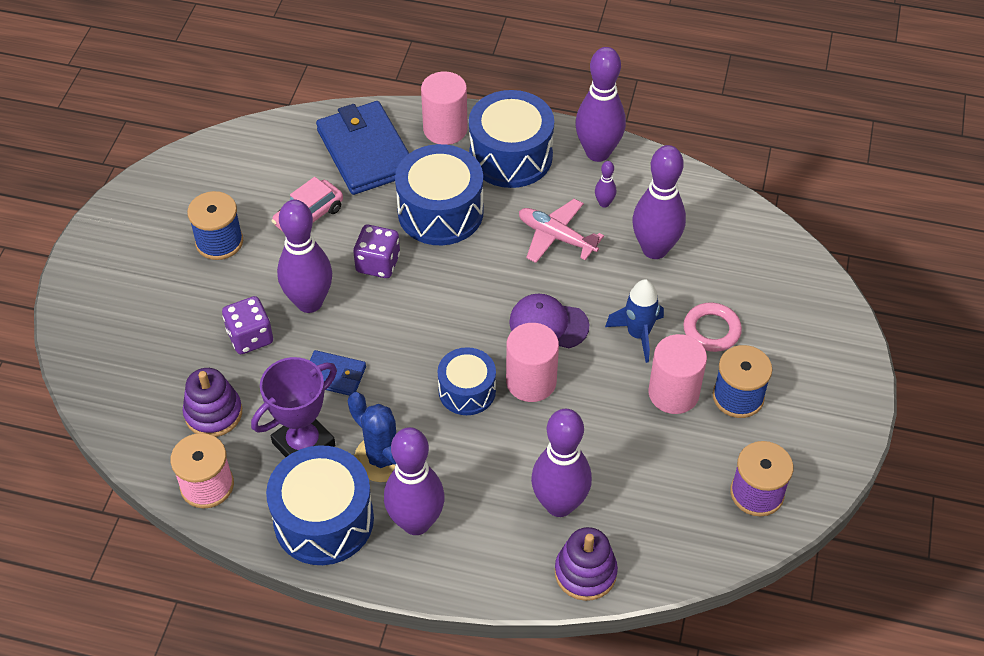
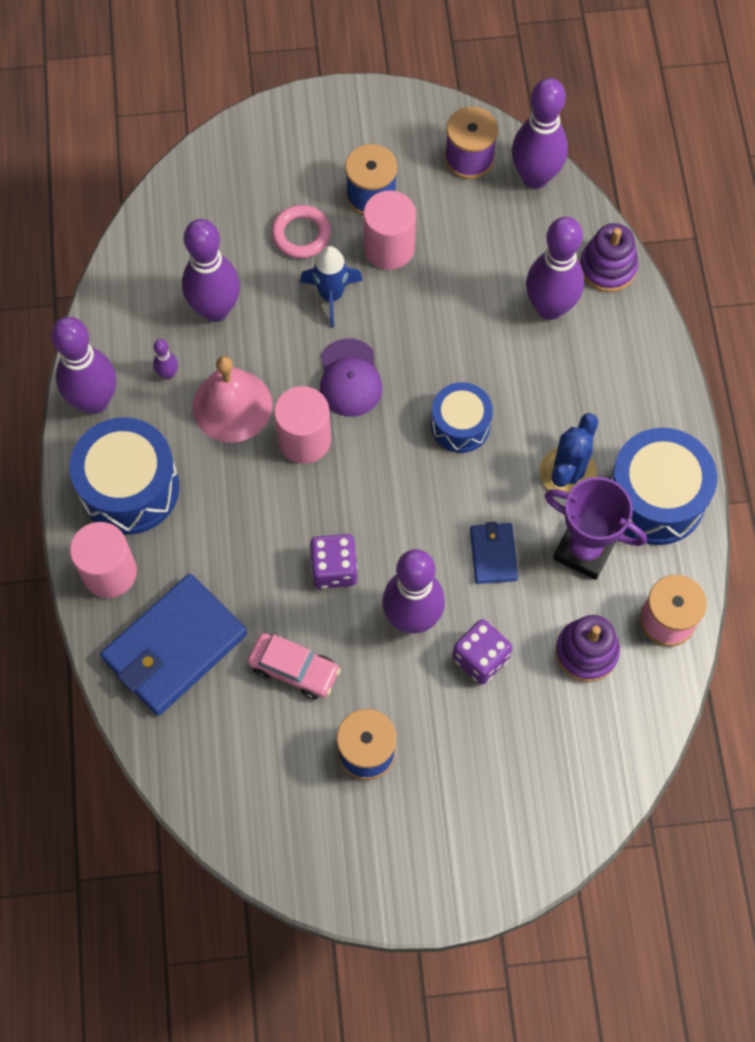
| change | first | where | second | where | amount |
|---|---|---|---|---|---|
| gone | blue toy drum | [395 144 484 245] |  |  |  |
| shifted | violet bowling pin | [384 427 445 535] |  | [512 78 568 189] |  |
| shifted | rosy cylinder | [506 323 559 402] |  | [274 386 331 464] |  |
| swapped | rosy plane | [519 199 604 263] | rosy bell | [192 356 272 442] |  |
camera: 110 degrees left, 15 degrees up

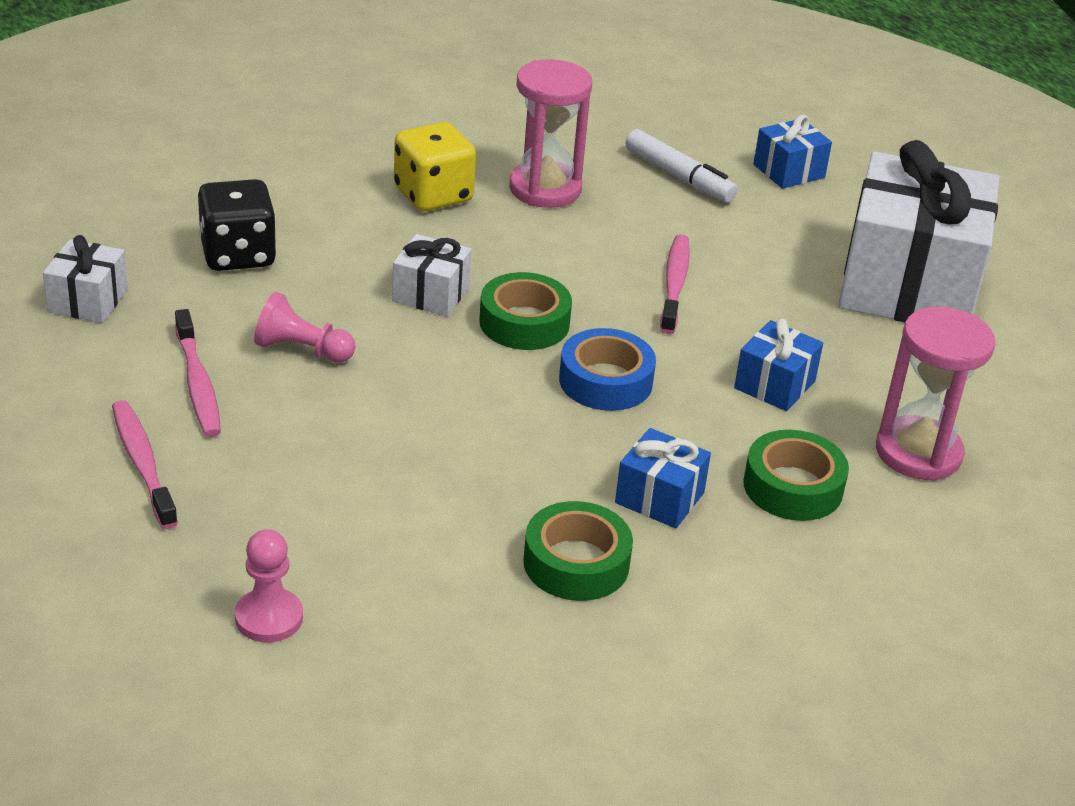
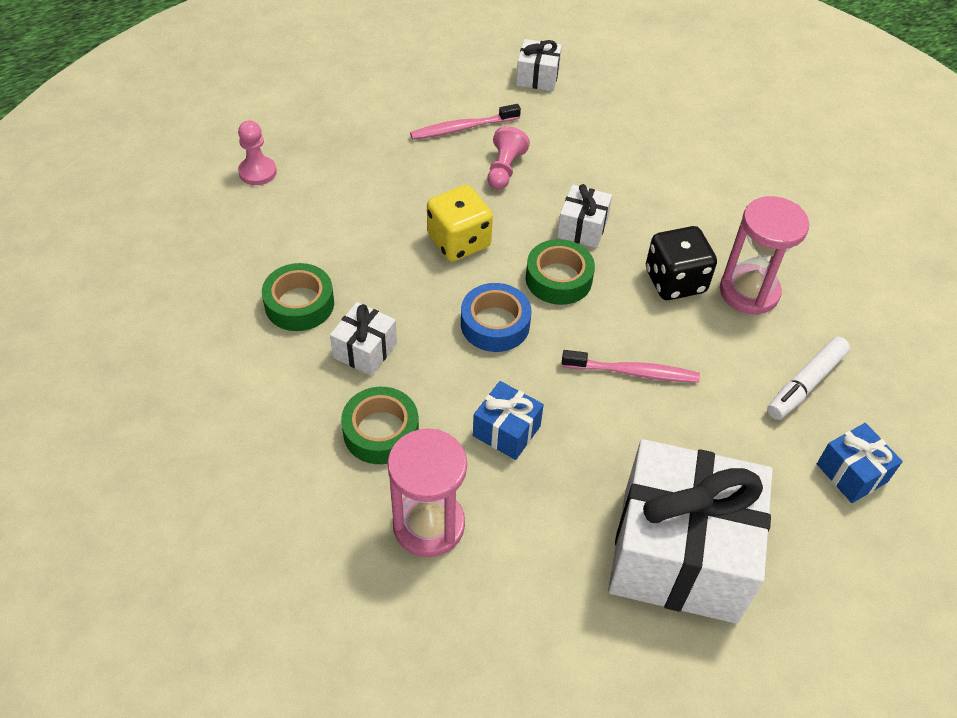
| change | first | where | second | where | amount |
|---|---|---|---|---|---|
| gone | rosy tooth brush | [112 400 178 529] |  |  |  |
| shifted | black dice | [198 179 277 271] |  | [646 226 717 300] |  |
| shifted | bright yellow dice | [394 122 476 211] |  | [427 185 493 262] |  |
| repainted | blue gift | [615 428 711 528] | pure white gift | [330 302 397 376] |  |
camera: 90 degrees right, 15 degrees up

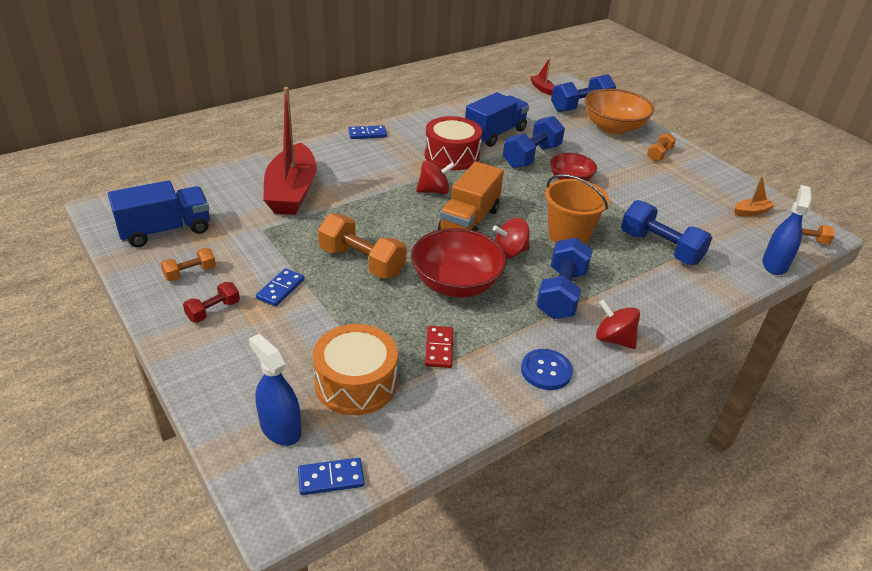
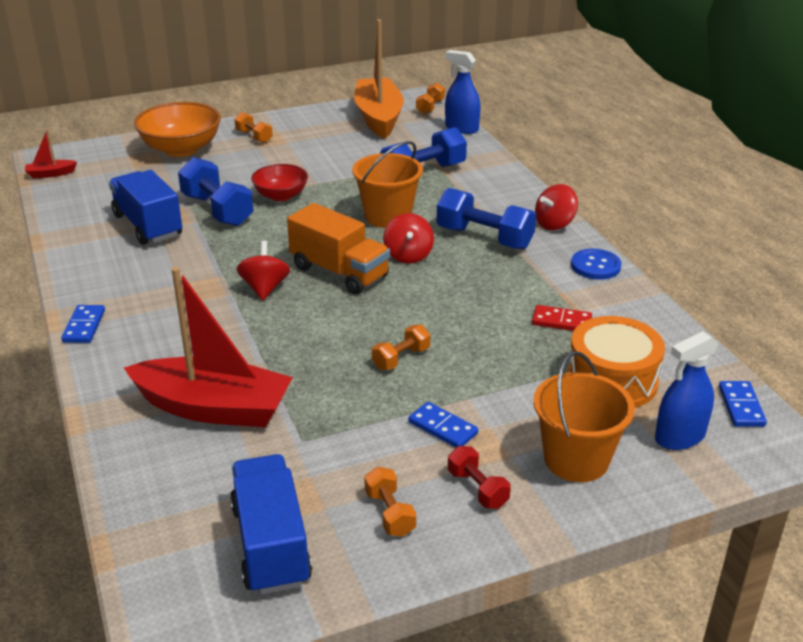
| change | first | where | second | where | amount |
|---|---|---|---|---|---|
| gone | crimson deep dish | [411 228 507 298] |  |  |  |
| gone | crimson toy drum | [425 116 482 170] |  |  |  |
| gone | blue hand weight | [551 74 616 112] |  |  |  |
| new |  |  | orange sand bucket | [534 351 635 482] |  |
| scaled | orange hand weight | [318 214 407 279] |  | [372 324 430 370] | x0.54 |
| scaled | orange toy boat | [734 176 775 216] |  | [354 19 404 139] | x2.41 |
camera: 75 degrees left, 5 degrees down

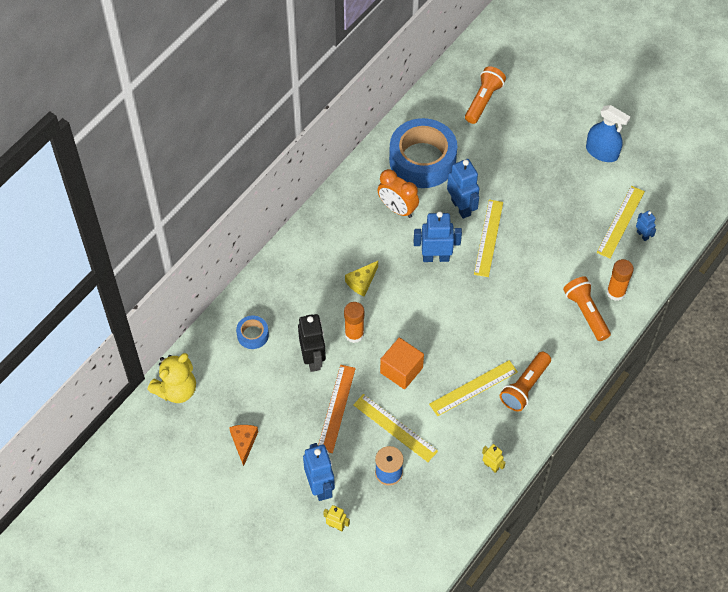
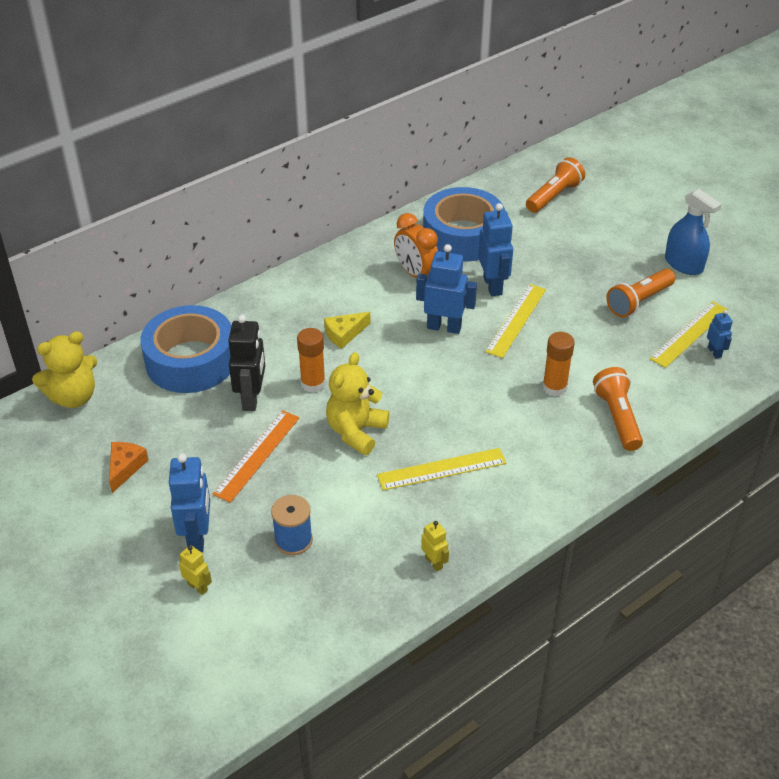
| change | first | where | second | where | amount |
|---|---|---|---|---|---|
| gone | bright yellow straightedge | [353 394 438 462] |  |  |  |
| shifted | orange torch | [500 352 551 412] |  | [606 269 675 317] |  |
| shifted | orange glue | [607 259 634 301] |  | [542 332 575 397] |  |
| swapped | orange block | [380 337 424 389] | bright yellow teddy | [326 352 389 455] |  |
| scaled | blue sticky tape | [236 316 269 349] |  | [140 305 232 393] | x2.26 |
camera: 15 degrees right, 15 degrees down

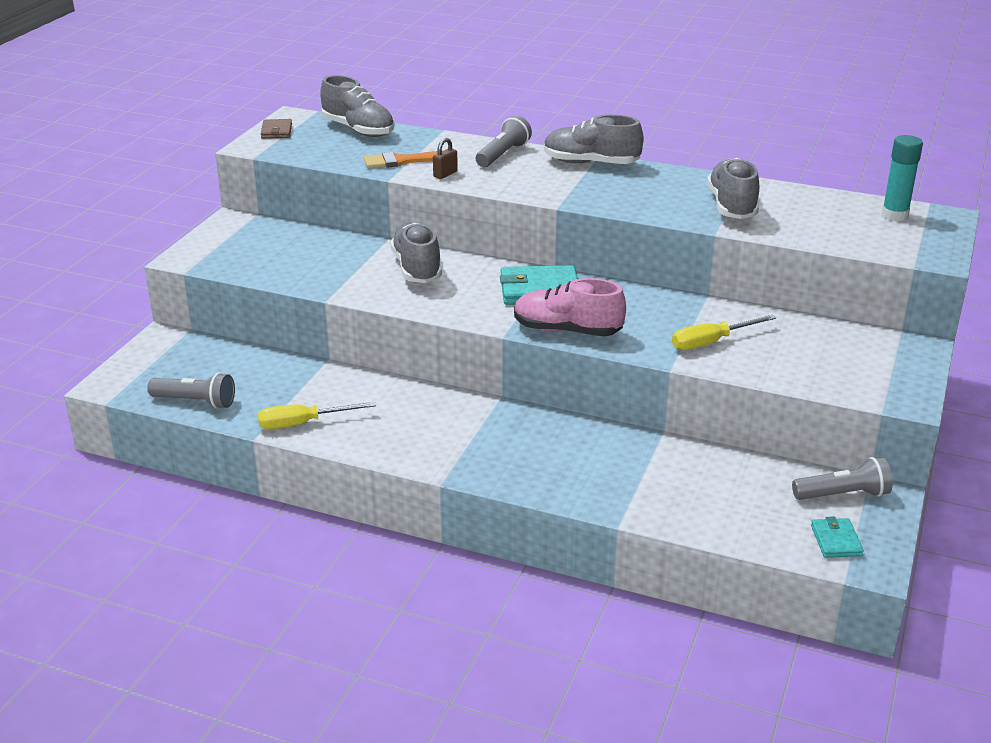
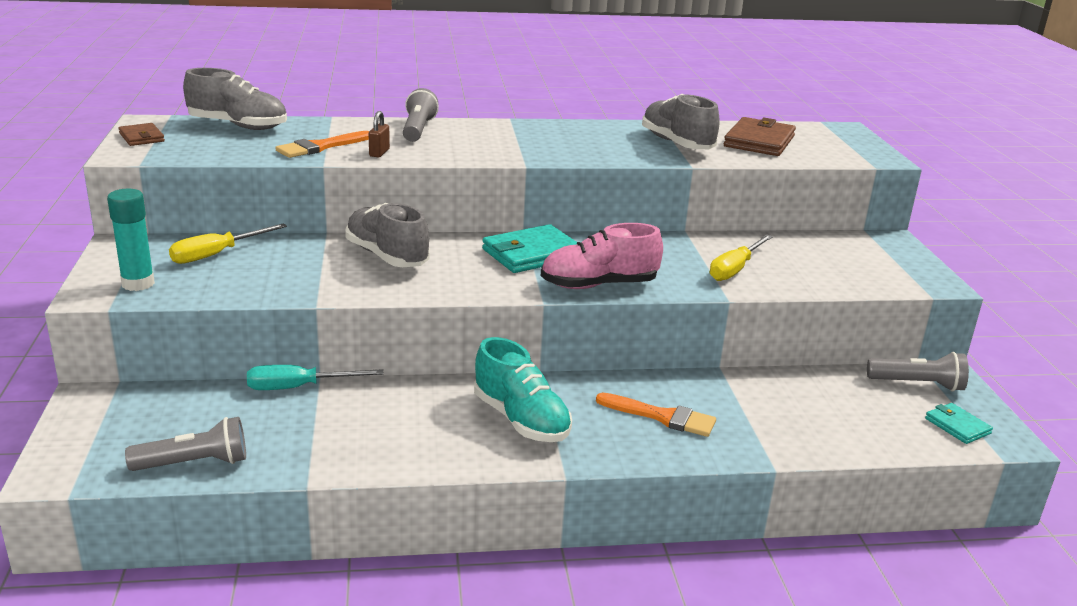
| change | first | where | second | where | amount |
|---|---|---|---|---|---|
| gone | grey shoe | [544 115 643 164] |  |  |  |
| new |  |  | aqua screwdriver | [247 365 384 390] |  |
| new |  |  | aqua shoe | [474 337 572 442] |  |
| new |  |  | orange paint brush | [596 393 716 437] |  |
| new |  |  | russet billfold | [724 117 796 156] |  |
| shifted | bright yellow screwdriver | [258 402 376 429] |  | [169 223 287 264] |  |
| shifted | aqua glue | [882 135 923 221] |  | [107 189 155 291] |  |
| rotated | grey torch | [792 457 893 500] |  | [867 352 969 391] | 45 degrees clockwise |
camera: 30 degrees left, 5 degrees down

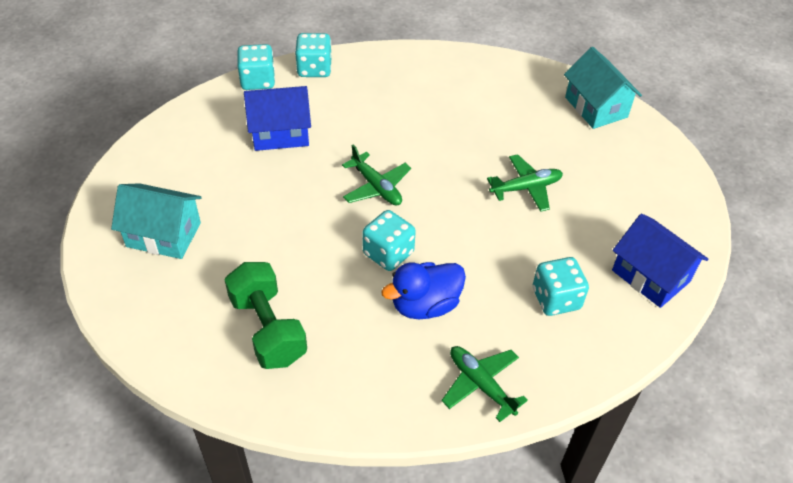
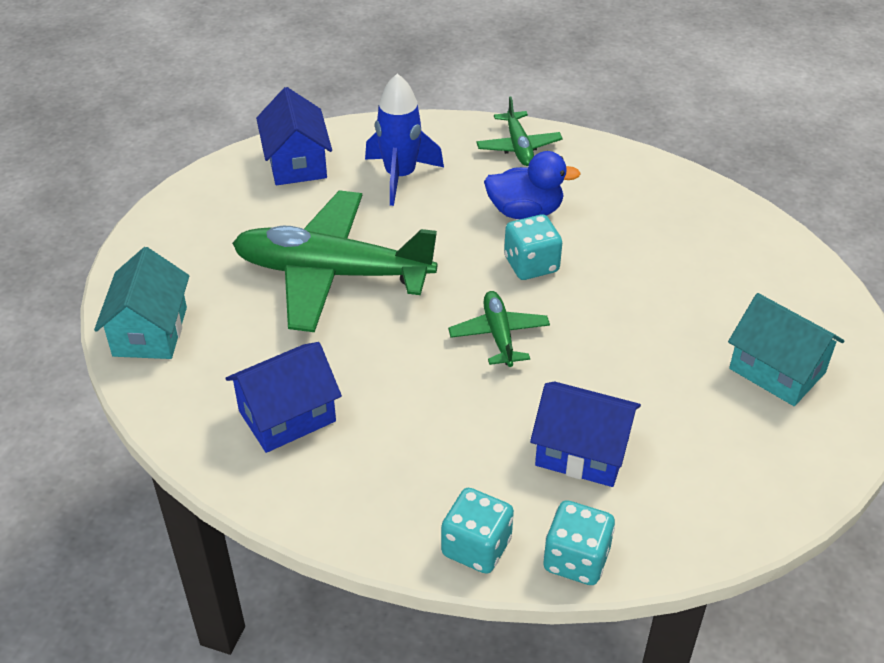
| change | first | where | second | where | amount |
|---|---|---|---|---|---|
| gone | green hand weight | [225 262 307 369] |  |  |  |
| new |  |  | blue toy house | [225 342 342 453] |  |
| swapped | aqua dice | [533 257 589 316] | blue toy rocket | [365 74 444 206] |  |
| scaled | green plane | [487 154 563 212] |  | [232 190 437 332] | x2.11 |
camera: 150 degrees left, 5 degrees down

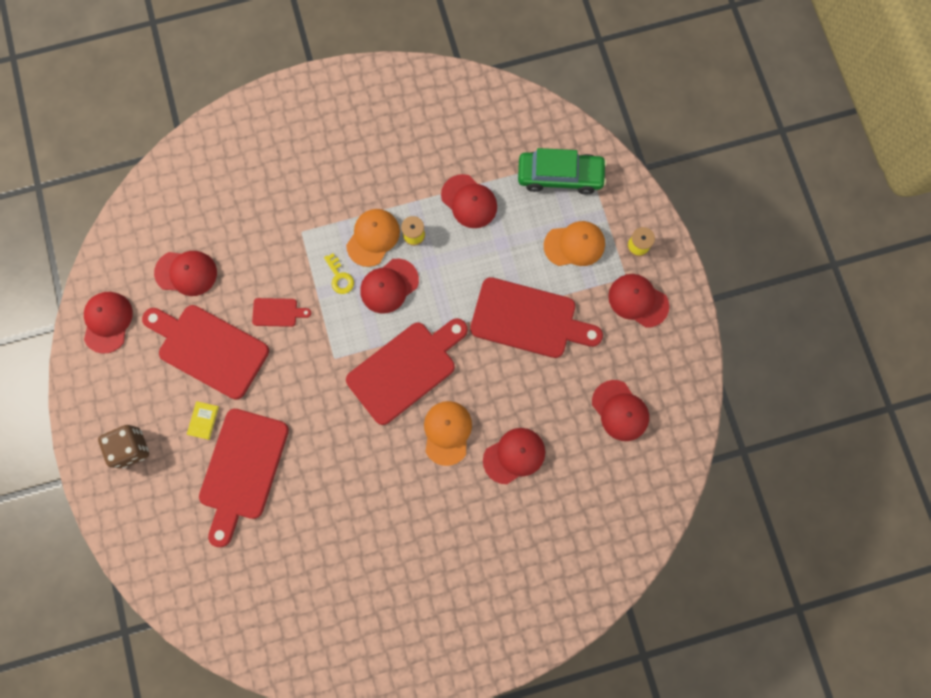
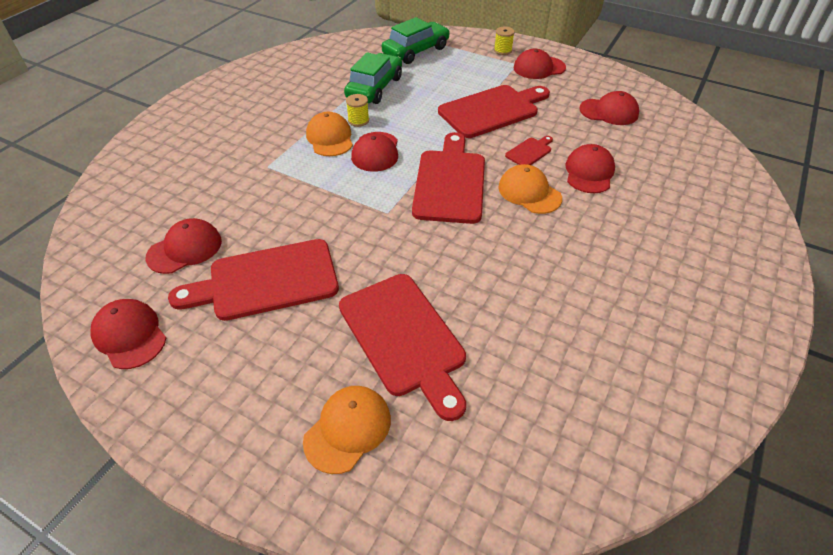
| change | first | where | second | where | amount |
|---|---|---|---|---|---|
| gone | russet dice | [98 425 149 469] |  |  |  |
| gone | bright yellow book | [187 401 219 440] |  |  |  |
| gone | bright yellow latchkey | [324 253 354 294] |  |  |  |
| shifted | crimson cutting board | [252 298 311 327] |  | [505 136 553 165] |  |
| shifted | orange peaked cap | [544 221 605 266] |  | [303 386 391 474] |  |
| swapped | crimson peaked cap | [441 174 497 228] | green car | [344 52 402 104] |  |
camera: 45 degrees left, 30 degrees down

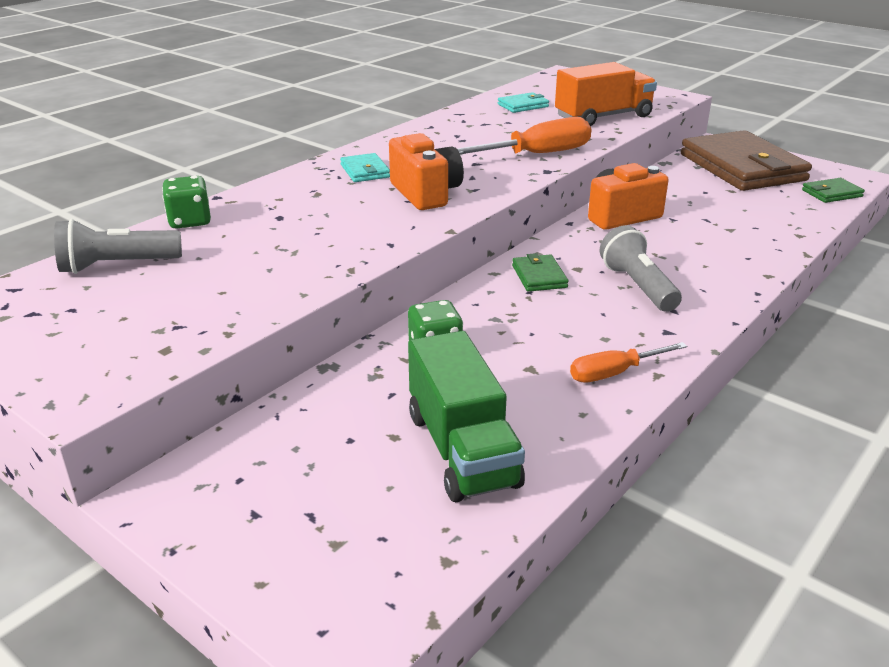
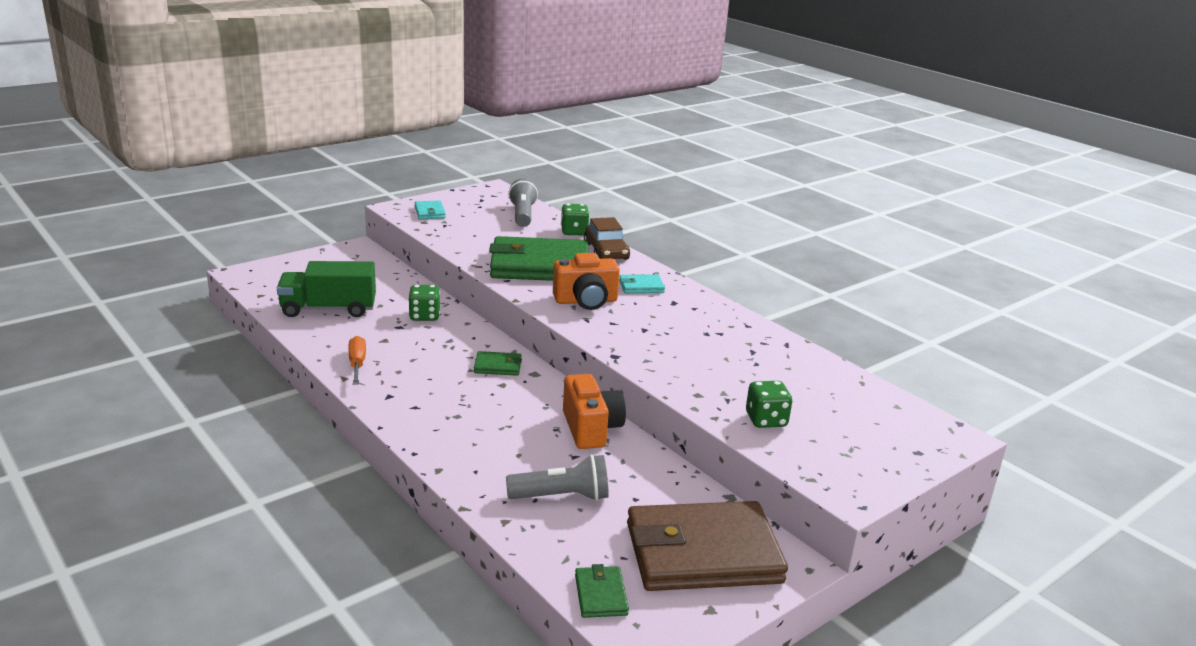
| change | first | where | second | where | amount |
|---|---|---|---|---|---|
| gone | orange screwdriver | [457 117 591 154] |  |  |  |
| new |  |  | green billfold | [489 236 589 281] |  |
| new |  |  | russet car | [584 217 630 260] |  |
| shifted | aqua billfold | [498 92 549 113] |  | [415 200 446 219] |  |
| shifted | grey torch | [599 225 682 312] |  | [506 454 609 501] |  |
| swapped | orange toy truck | [555 62 657 126] | green dice | [746 381 792 428] |  |
camera: 100 degrees right, 5 degrees down

